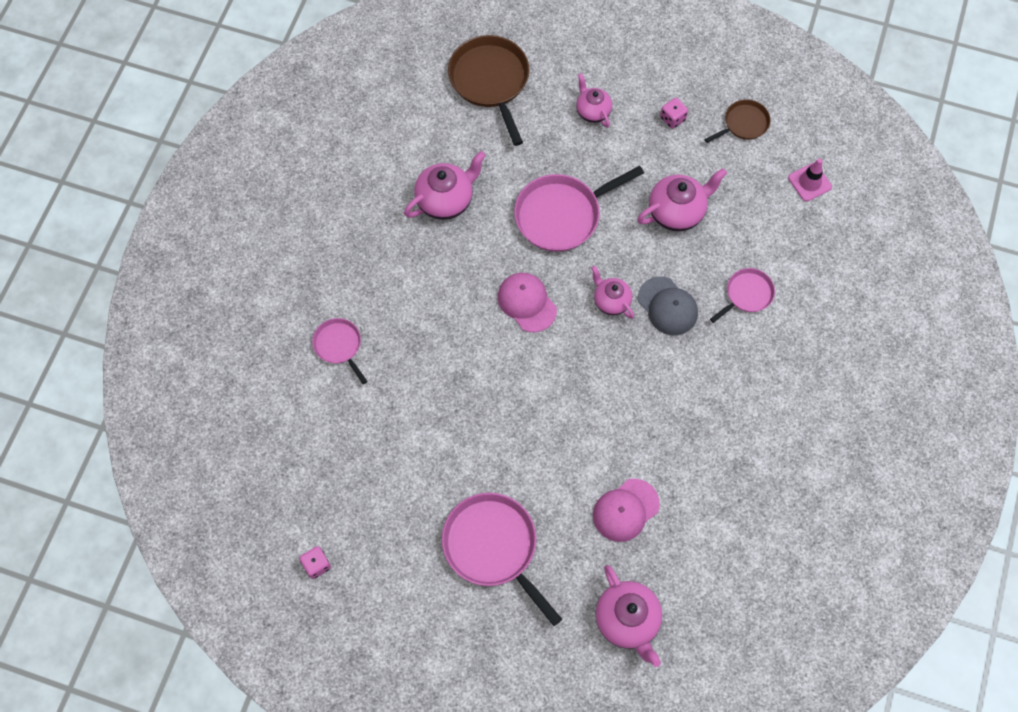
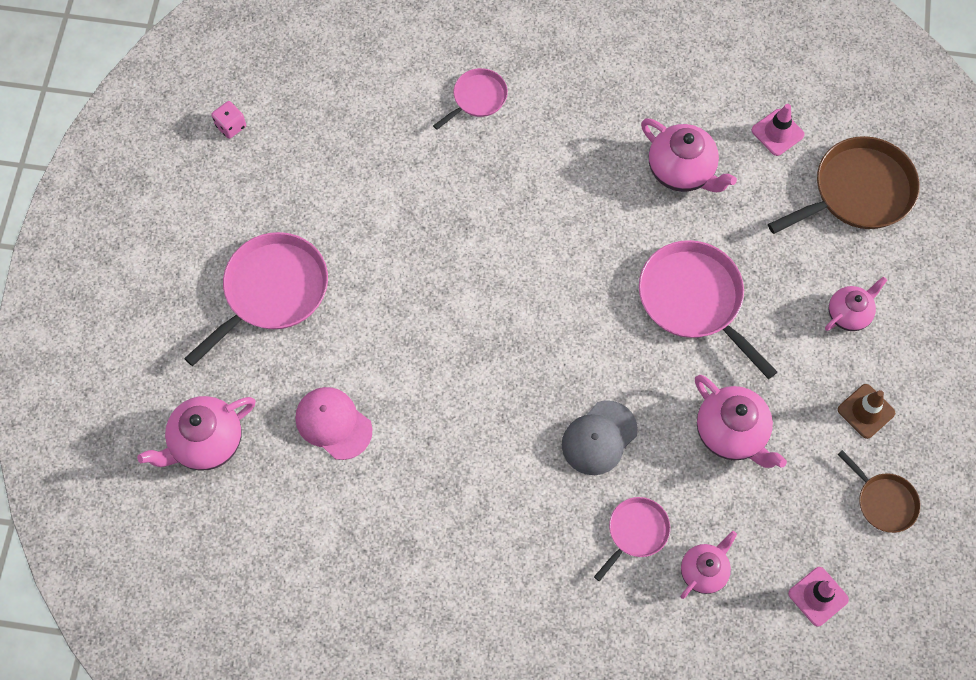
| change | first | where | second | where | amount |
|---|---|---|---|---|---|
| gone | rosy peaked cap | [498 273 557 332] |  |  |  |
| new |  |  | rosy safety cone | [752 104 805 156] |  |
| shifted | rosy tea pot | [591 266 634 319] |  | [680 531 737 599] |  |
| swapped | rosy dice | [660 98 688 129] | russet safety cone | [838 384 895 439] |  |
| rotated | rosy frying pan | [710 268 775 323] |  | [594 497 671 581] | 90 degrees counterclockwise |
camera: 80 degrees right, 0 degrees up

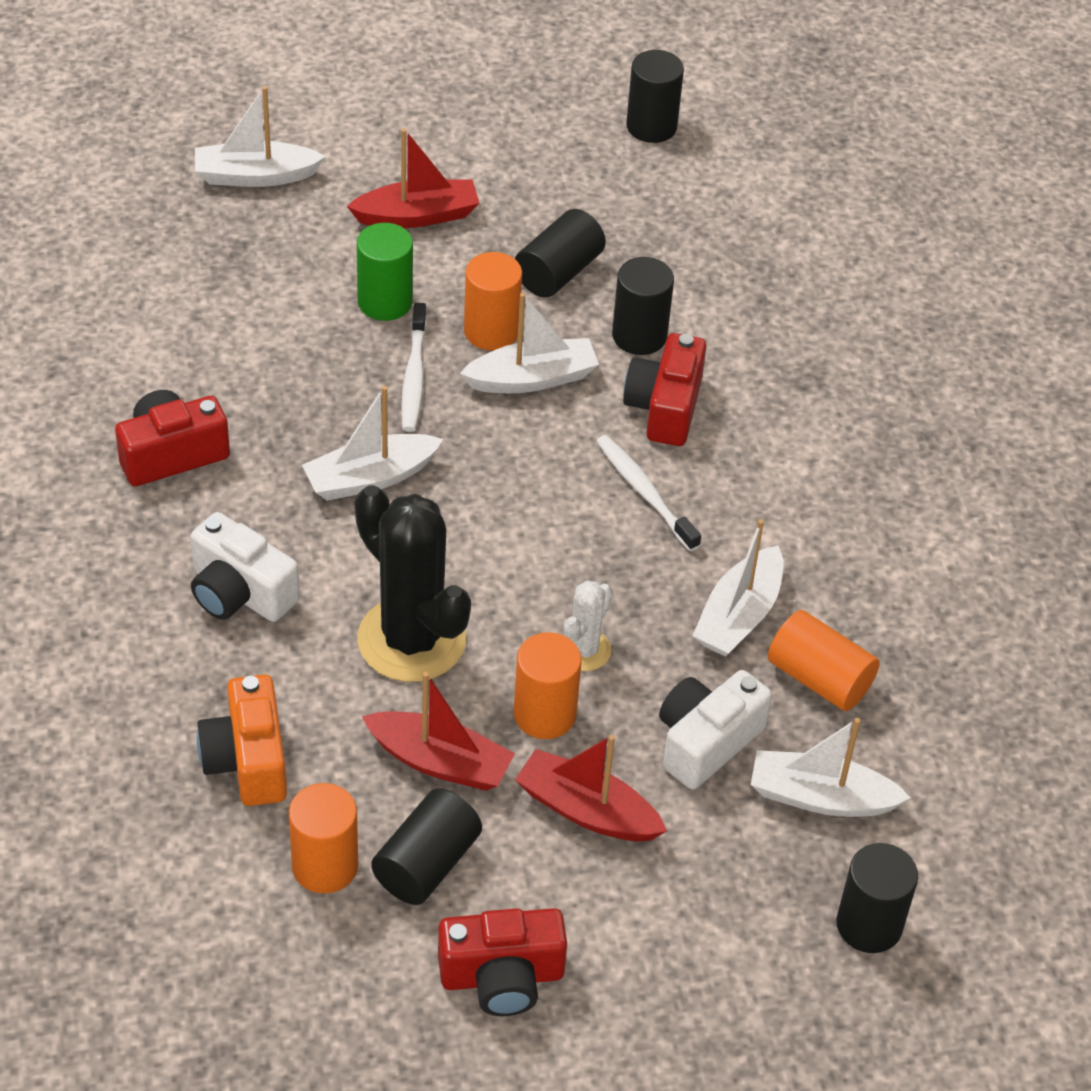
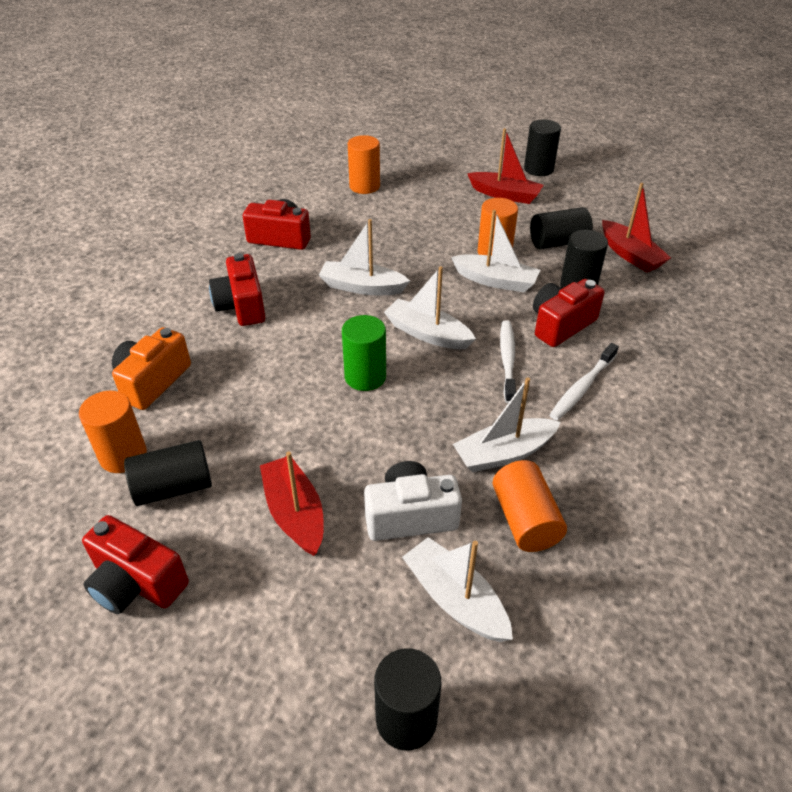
| change | first | where | second | where | amount |
|---|---|---|---|---|---|
| gone | black prickly plant | [355 485 471 682] |  |  |  |
| gone | pure white prickly plant | [564 580 613 671] |  |  |  |
| shifted | pure white toy boat | [195 86 326 187] |  | [384 266 476 349] |  |
| shifted | green cylinder | [357 223 413 321] |  | [342 315 386 391] |  |
| shifted | crimson toy boat | [362 672 515 791] |  | [602 183 671 272] |  |
| shifted | pure white tooth brush | [401 303 427 432] |  | [550 343 619 420] |  |
| shifted | orange cylinder | [514 632 582 739] |  | [348 135 380 194] |  |
| shifted | black cylinder | [626 50 684 143] |  | [524 119 561 176] |  |
| repainted | pure white photo camera | [191 512 300 622] | crimson photo camera | [209 253 265 326] |  |
camera: 40 degrees right, 5 degrees down

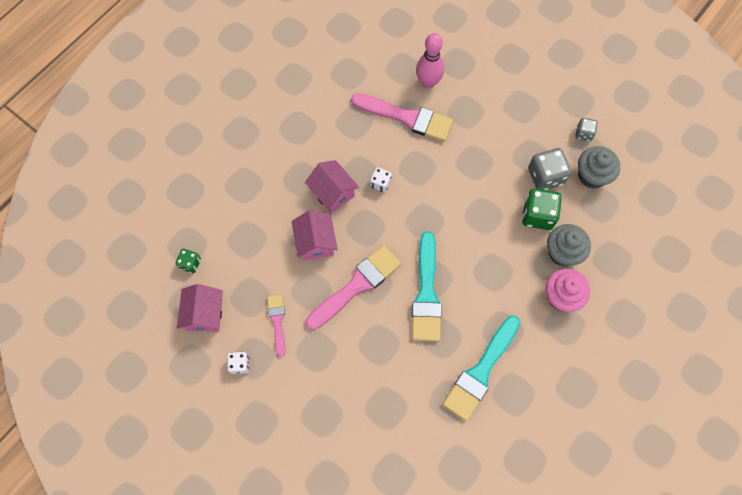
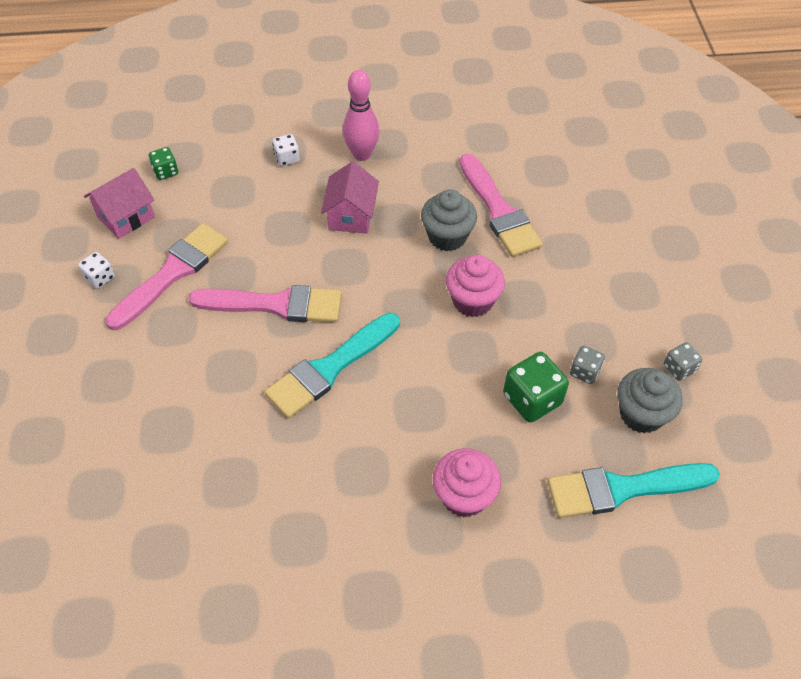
| change | first | where | second | where | amount |
|---|---|---|---|---|---|
| gone | rosy toy house | [291 210 338 261] |  |  |  |
| new |  |  | rosy muffin | [446 255 505 317] |  |
| shifted | pure white dice | [370 167 392 192] |  | [272 134 300 166] |  |
| shifted | rosy bowling pin | [416 33 444 89] |  | [343 70 380 161] |  |
| shifted | aqua paint brush | [443 315 520 421] |  | [547 463 720 518] |  |
| shifted | grey muffin | [547 224 591 266] |  | [421 189 477 251] |  |
| scaled | rosy paint brush | [267 295 285 357] |  | [105 223 228 330] | x1.83 |
| scaled | grey dice | [528 148 571 190] |  | [570 346 605 384] | x0.57 |
camera: 45 degrees right, 15 degrees down

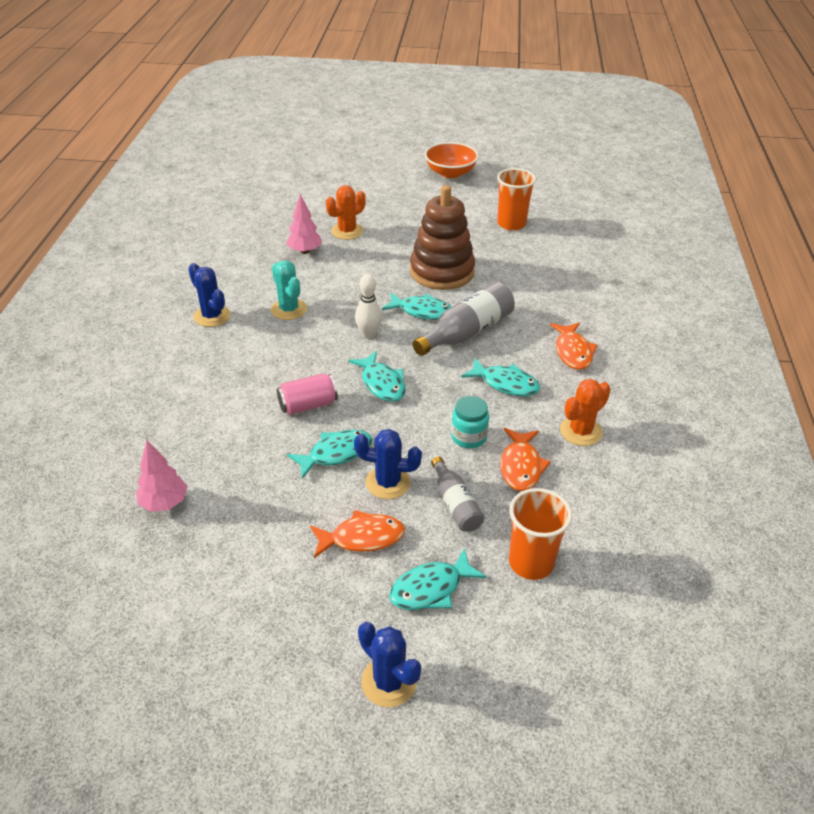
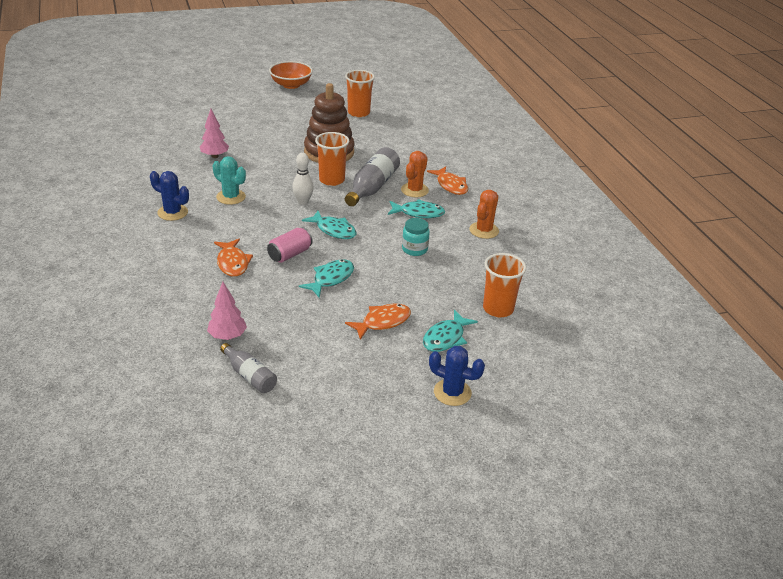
| change | first | where | second | where | amount |
|---|---|---|---|---|---|
| gone | blue prickly plant | [354 429 422 499] |  |  |  |
| shifted | orange prickly plant | [326 185 366 240] |  | [401 151 429 198] |  |
| shifted | grey bottle | [431 456 485 532] |  | [220 343 277 393] |  |
| shifted | orange toy fish | [500 428 550 491] |  | [214 239 253 277] |  |
| swapped | aqua toy fish | [382 292 451 320] | orange tumbler | [315 132 349 186] |  |
camera: 25 degrees left, 5 degrees down

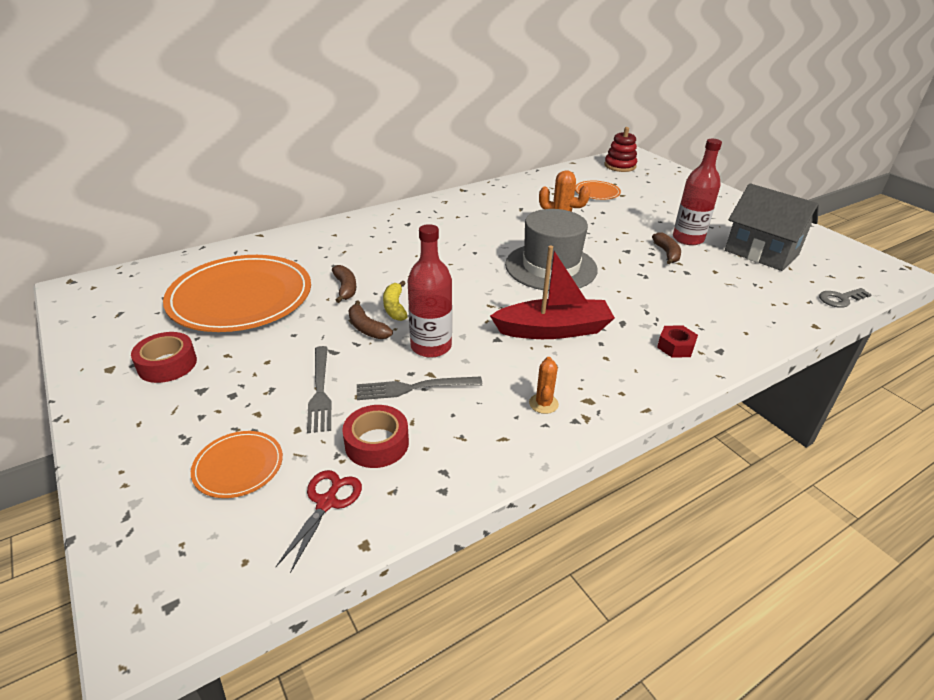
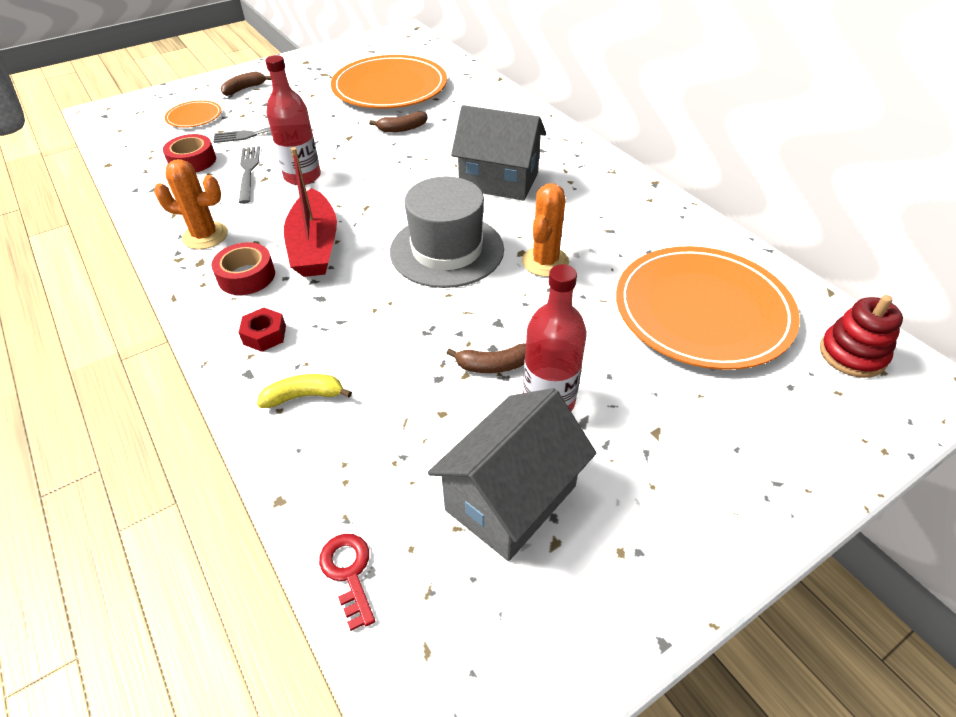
| change | first | where | second | where | amount |
|---|---|---|---|---|---|
| gone | crimson shears | [276 470 362 573] |  |  |  |
| new |  |  | grey toy house | [451 105 546 201] |  |
| shifted | crimson sticky tape | [131 332 197 383] |  | [211 242 275 295] |  |
| shifted | russet banana | [348 301 393 339] |  | [221 72 271 96] |  |
| shifted | bright yellow banana | [383 280 408 321] |  | [257 374 352 408] |  |
| repainted | grey latchkey | [819 288 872 308] | crimson latchkey | [319 534 375 631] |  |
| scaled | orange prickly plant | [529 357 559 414] |  | [154 159 228 249] | x1.70 |
| scaled | orange dinner plate | [575 180 621 200] |  | [616 246 800 370] | x2.23 |
camera: 90 degrees right, 10 degrees up

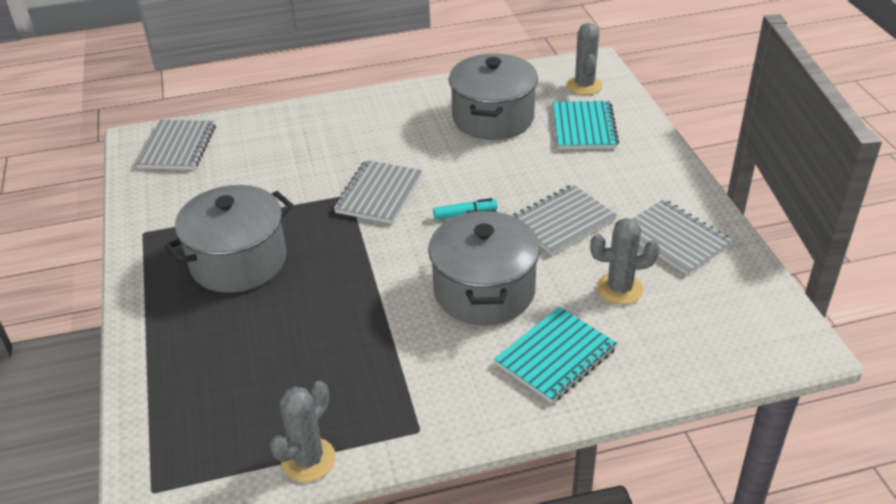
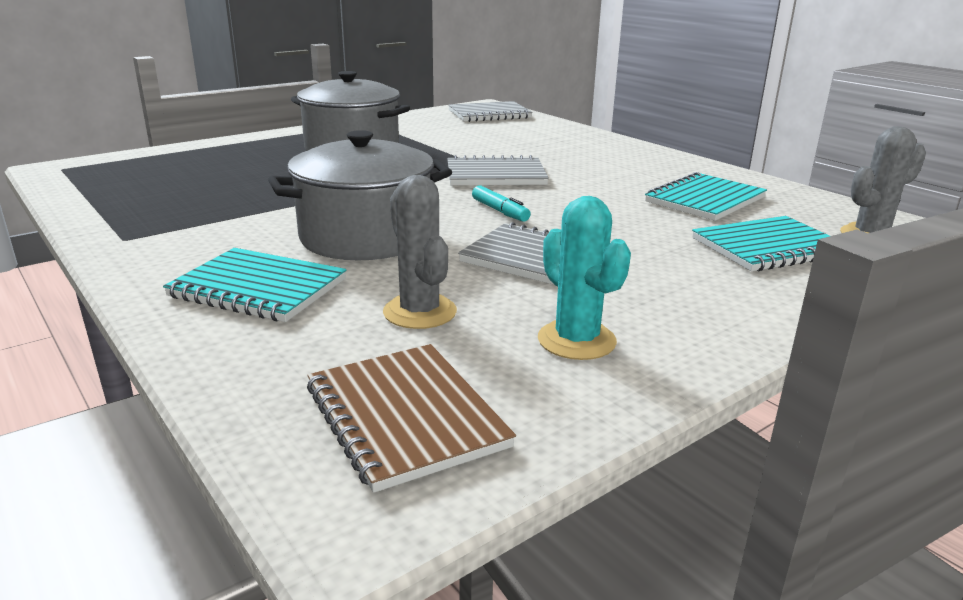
| change | first | where | second | where | amount |
|---|---|---|---|---|---|
| gone | grey prickly plant | [270 381 336 482] |  |  |  |
| new |  |  | russet notepad | [307 344 516 493] |  |
| swapped | grey pot | [449 53 538 140] | aqua notepad | [645 172 767 221] |  |
| swapped | grey notepad | [632 199 732 275] | aqua prickly plant | [538 196 631 360] |  |
camera: 65 degrees right, 15 degrees down

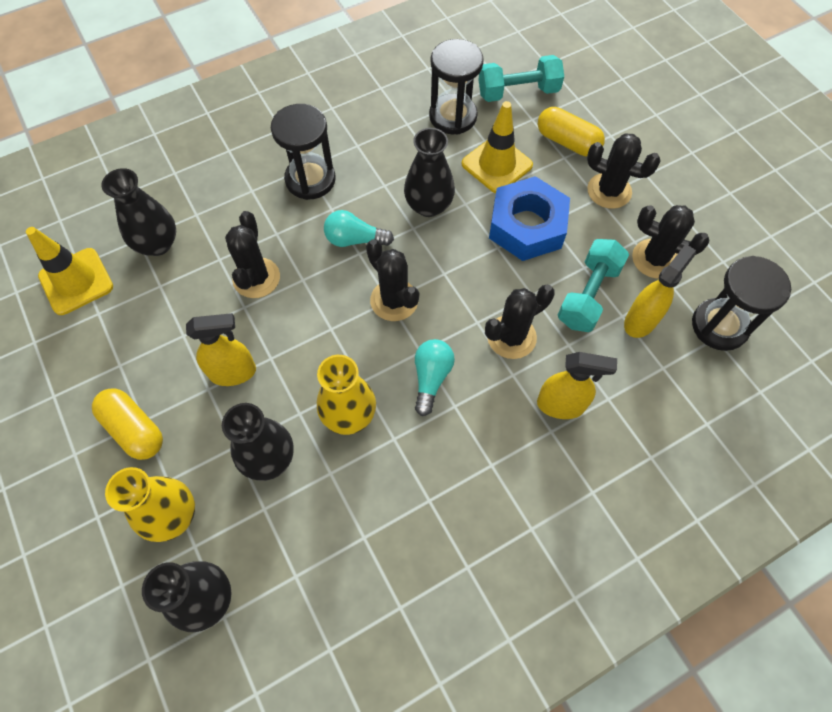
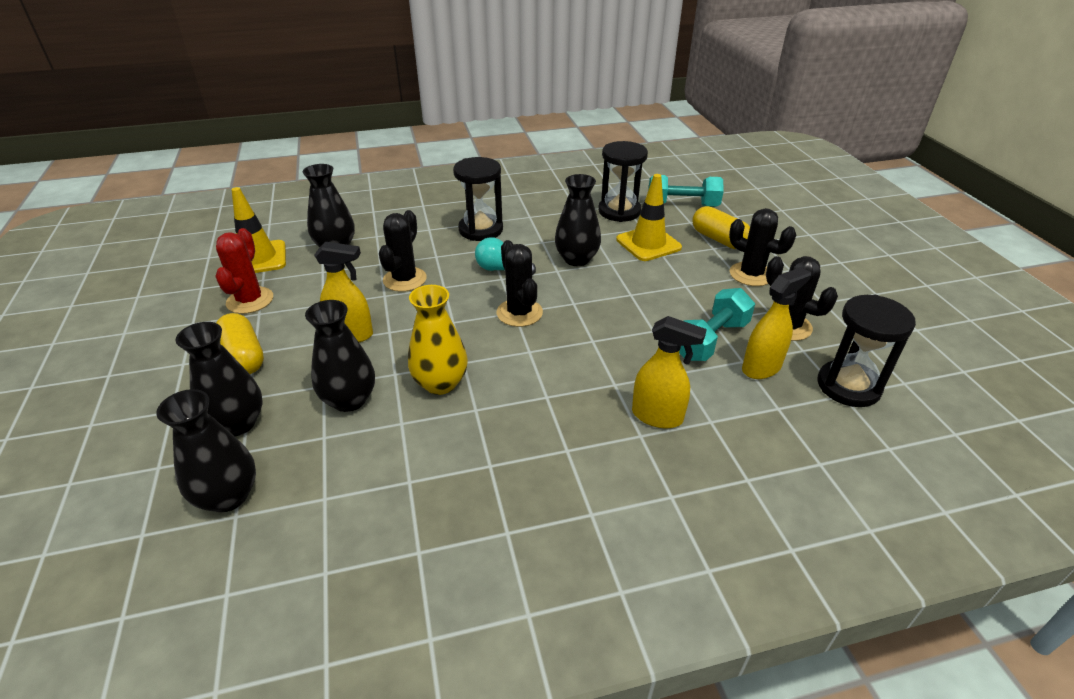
| change | first | where | second | where | amount |
|---|---|---|---|---|---|
| gone | aqua lightbulb | [415 339 455 416] |  |  |  |
| gone | black prickly plant | [485 285 555 359] |  |  |  |
| gone | blue nut | [489 176 570 261] |  |  |  |
| new |  |  | crimson prickly plant | [215 228 273 314] |  |
| repainted | bright yellow vase | [105 467 195 542] | black vase | [175 322 262 437] |  |
camera: 15 degrees right, 25 degrees down

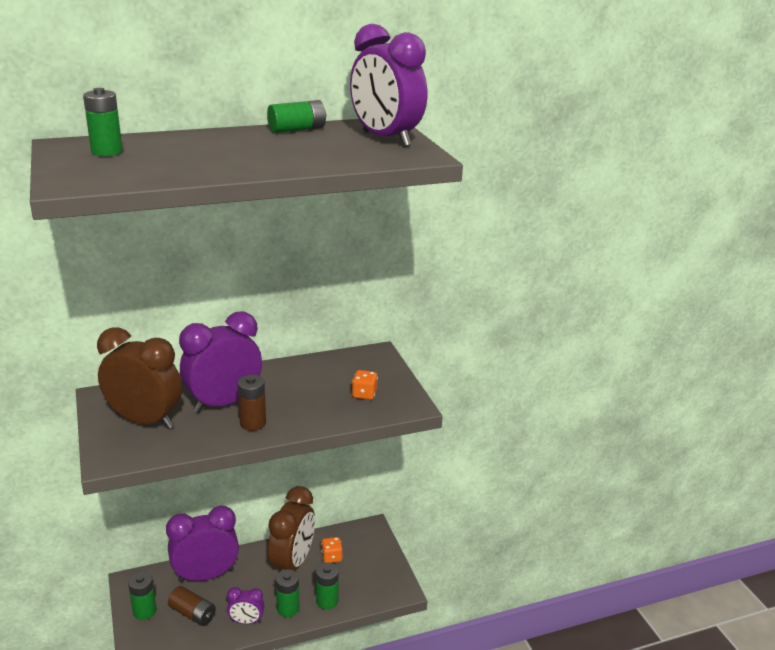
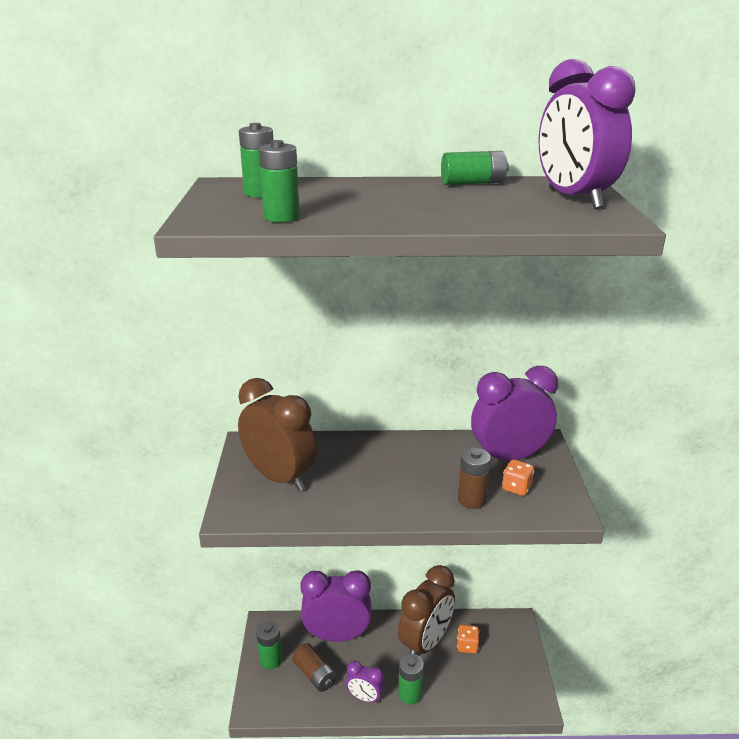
| change | first | where | second | where | amount |
|---|---|---|---|---|---|
| shifted | violet clock | [179 311 262 413] |  | [471 366 558 461] |  |
| shifted | russet AA battery | [237 375 266 431] |  | [458 448 491 509] |  |
| shifted | green AA battery | [316 562 339 610] |  | [259 140 300 222] |  |
camera: 20 degrees right, 0 degrees up

